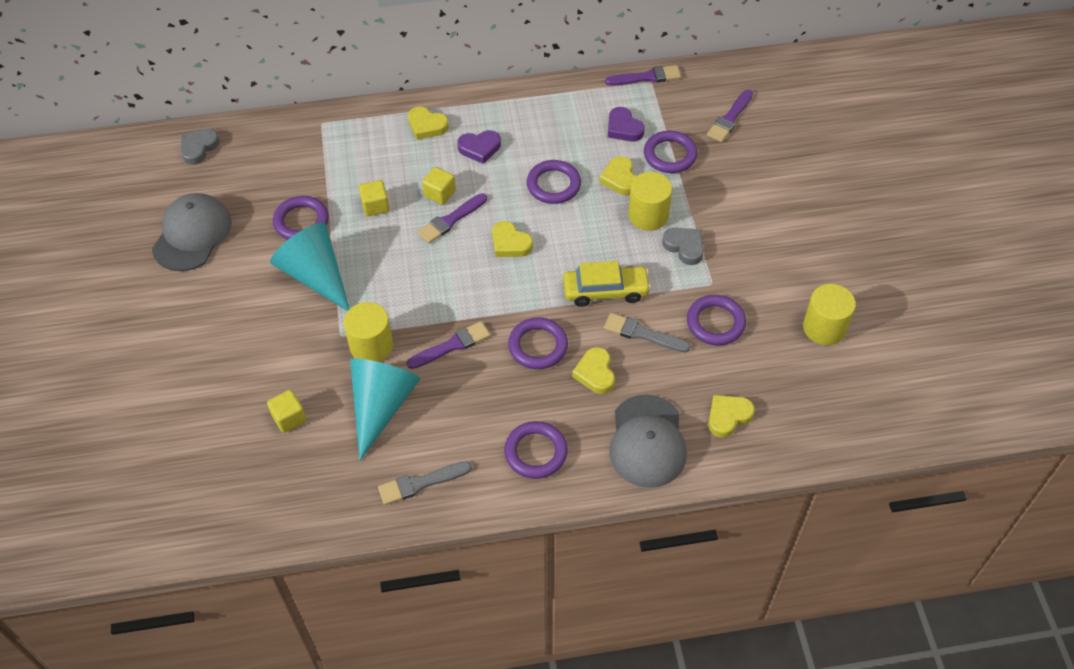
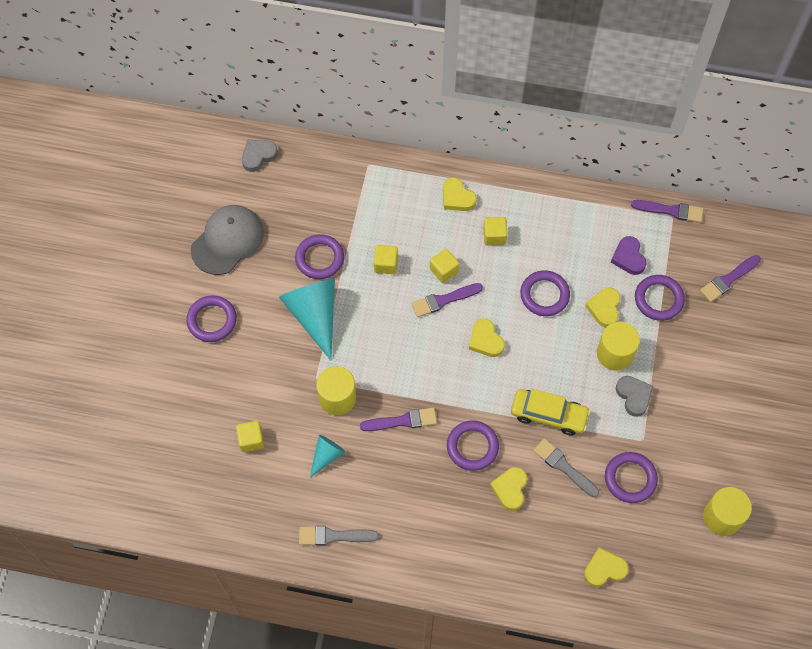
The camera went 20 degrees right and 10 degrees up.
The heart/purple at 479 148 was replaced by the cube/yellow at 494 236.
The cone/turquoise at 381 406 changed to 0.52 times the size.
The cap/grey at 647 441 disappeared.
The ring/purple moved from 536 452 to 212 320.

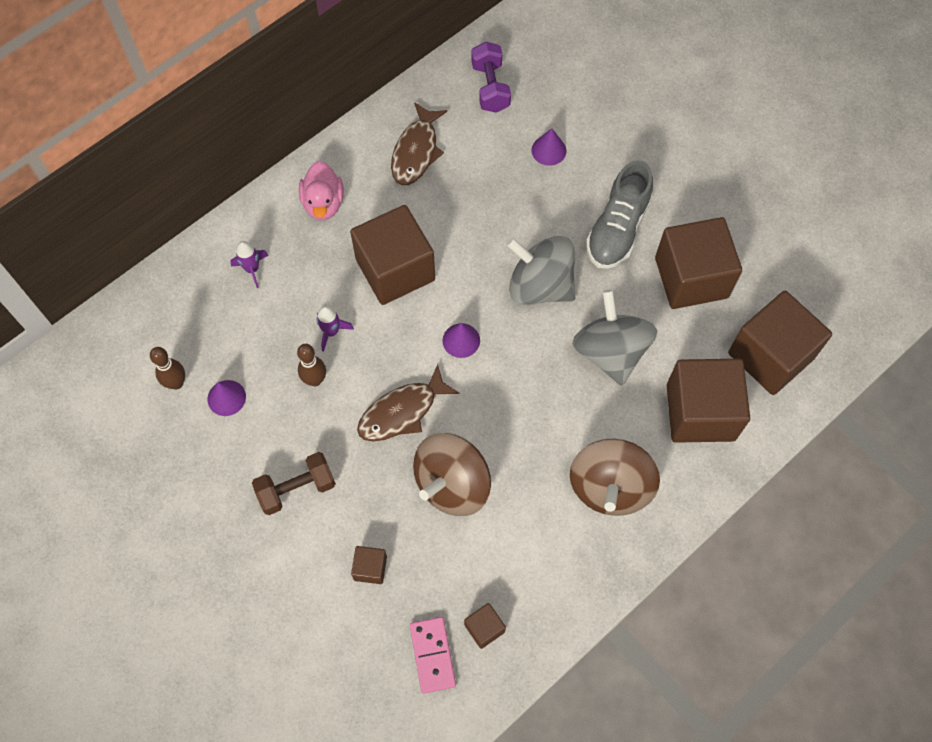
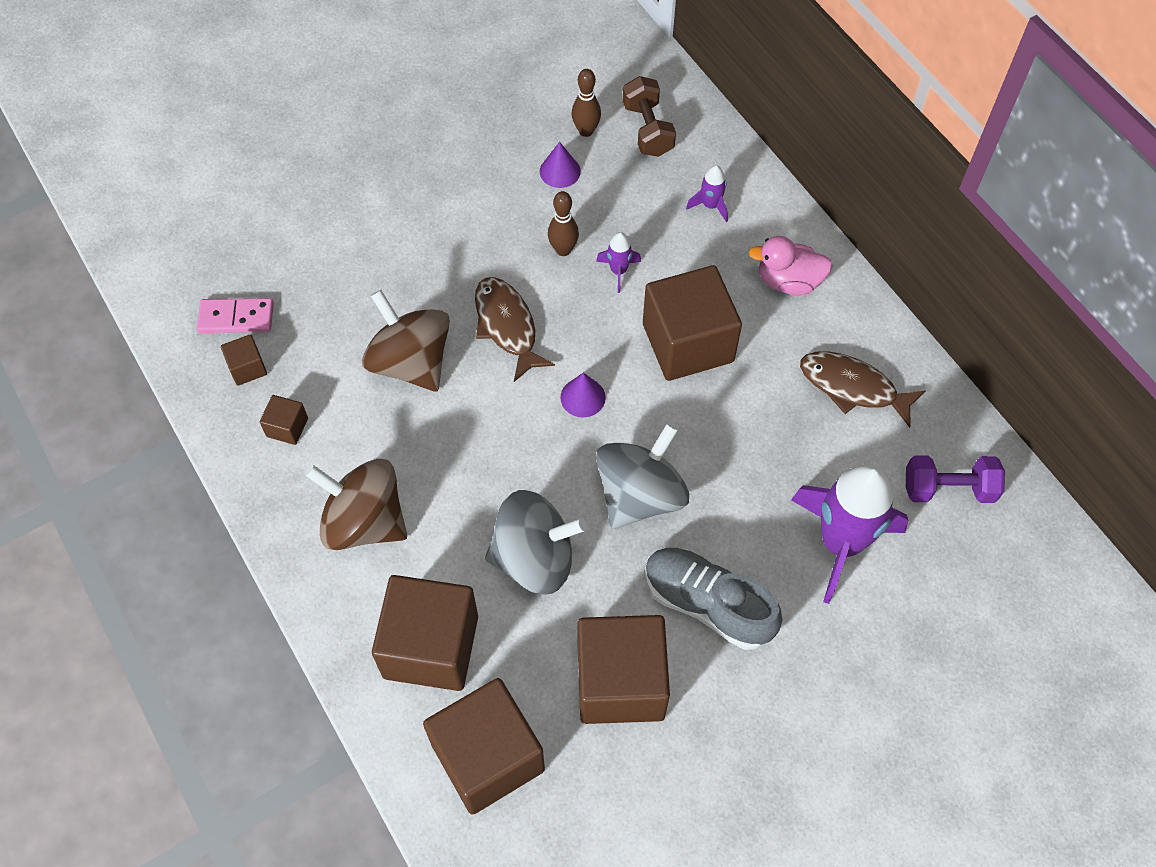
The camera went 100 degrees right and 5 degrees down.
The cone/purple at 548 150 was replaced by the rocket/purple at 840 543.
The dumbbell/brown moved from 296 489 to 647 129.
The cube/brown moved from 370 568 to 287 427.

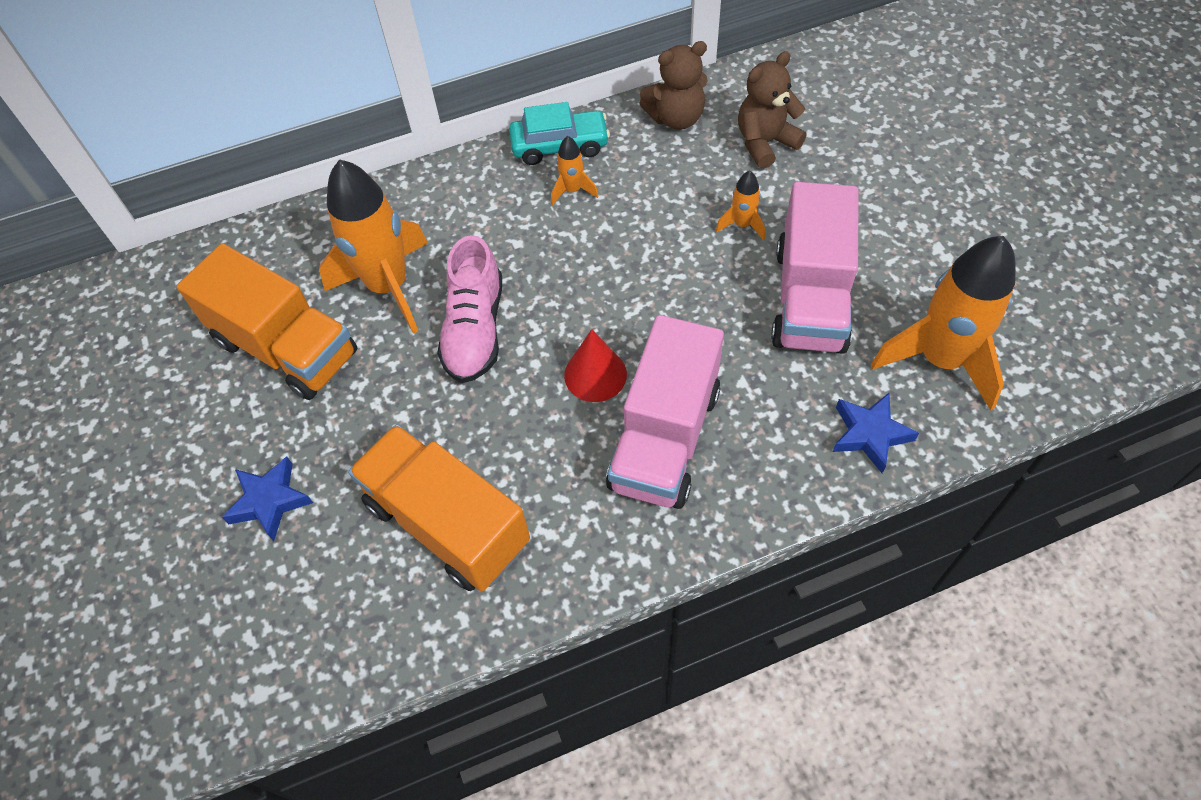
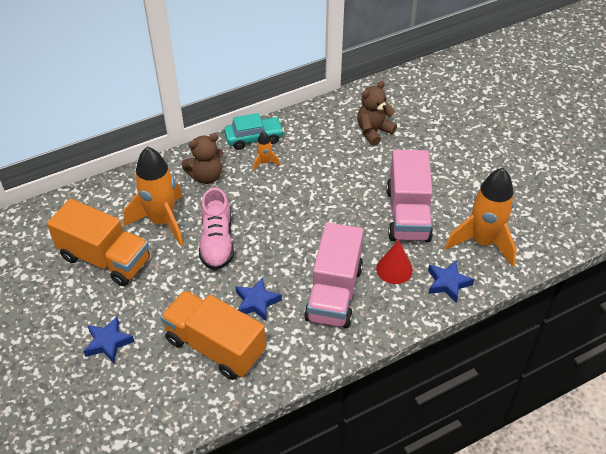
The camera went 10 degrees left and 10 degrees down.
The teddy bear/brown moved from 676 118 to 206 176.
The rocket/orange at 742 225 disappeared.
The cone/red moved from 595 374 to 394 269.
The star/blue at 257 302 appeared.

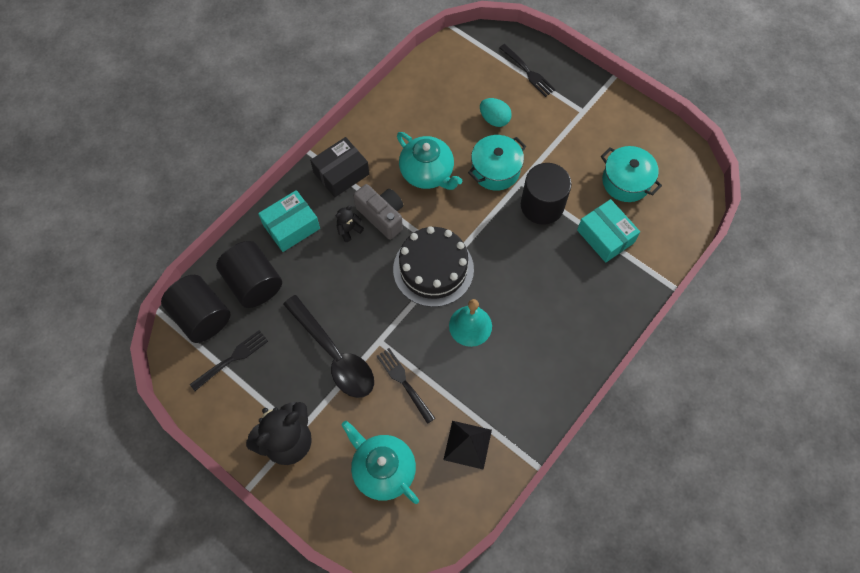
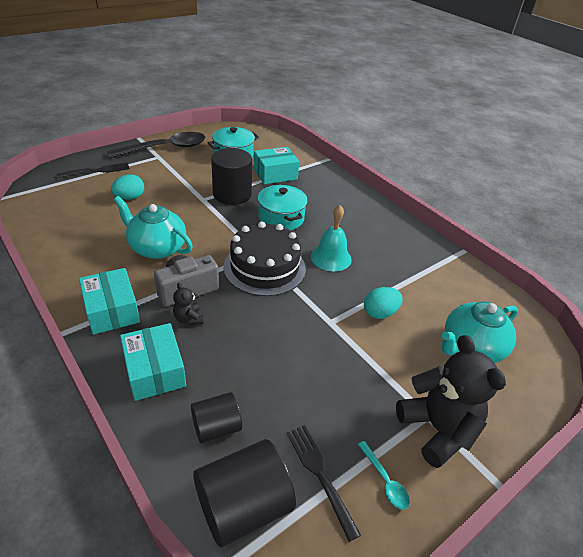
The camera went 80 degrees left and 25 degrees down.
The teapot/turquoise at 427 173 turned 120 degrees counterclockwise.
The pot/turquoise moved from 495 170 to 281 218.
The box/black at 341 173 became the box/turquoise at 112 310.
The cylinder/black at 253 283 changed to 0.61 times the size.
The spoon/black moved from 334 354 to 165 148.
The fork/black at 404 382 was replaced by the egg/turquoise at 380 313.
The pyramid/black at 467 444 disappeared.
The spoon/turquoise at 385 480 appeared.

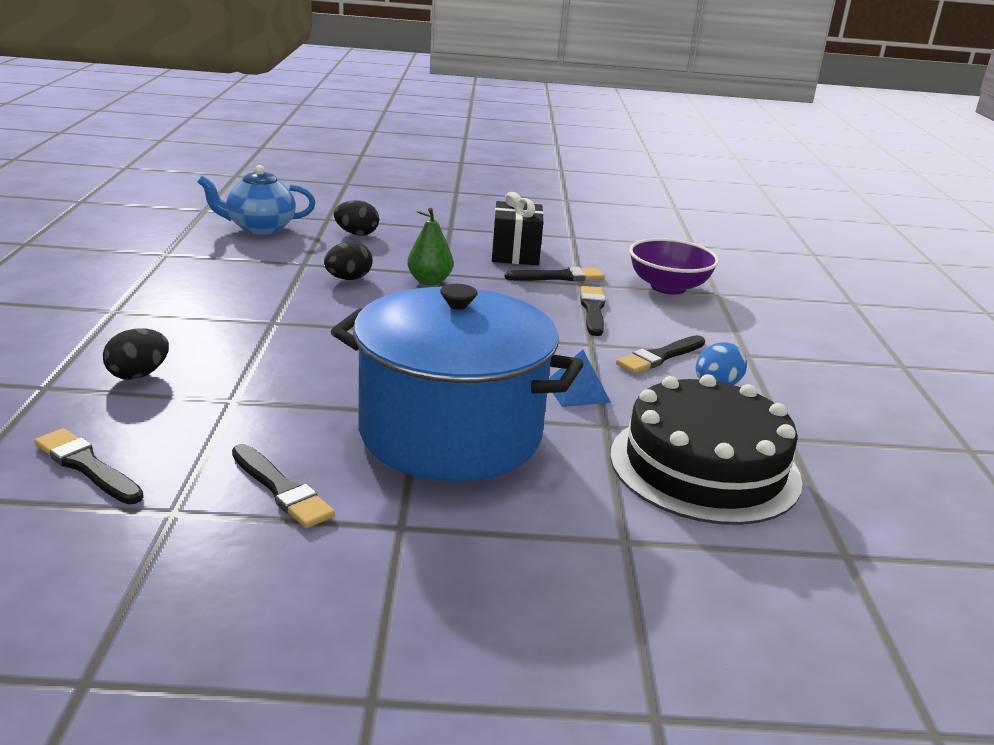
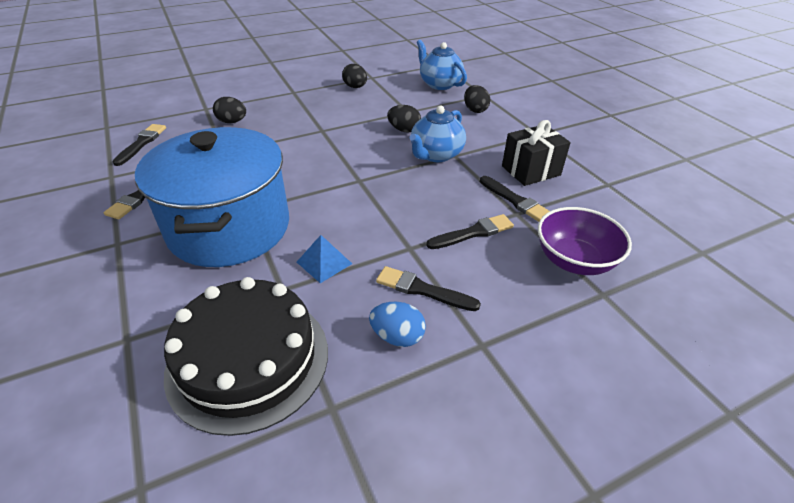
The camera went 65 degrees right and 15 degrees up.
The pear/green at 429 281 was replaced by the teapot/blue at 436 155.
The egg/black at 355 87 appeared.

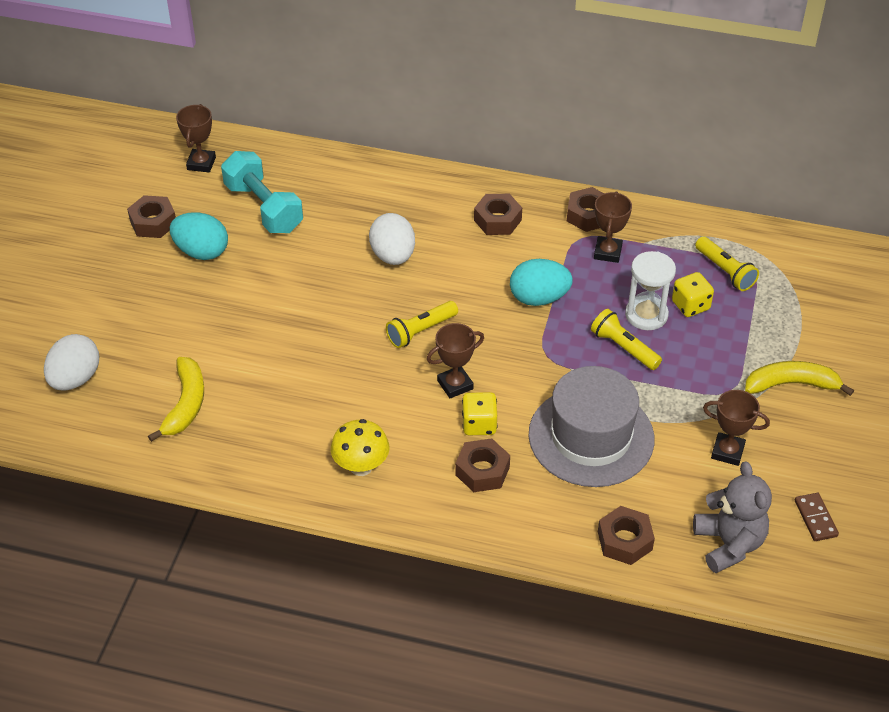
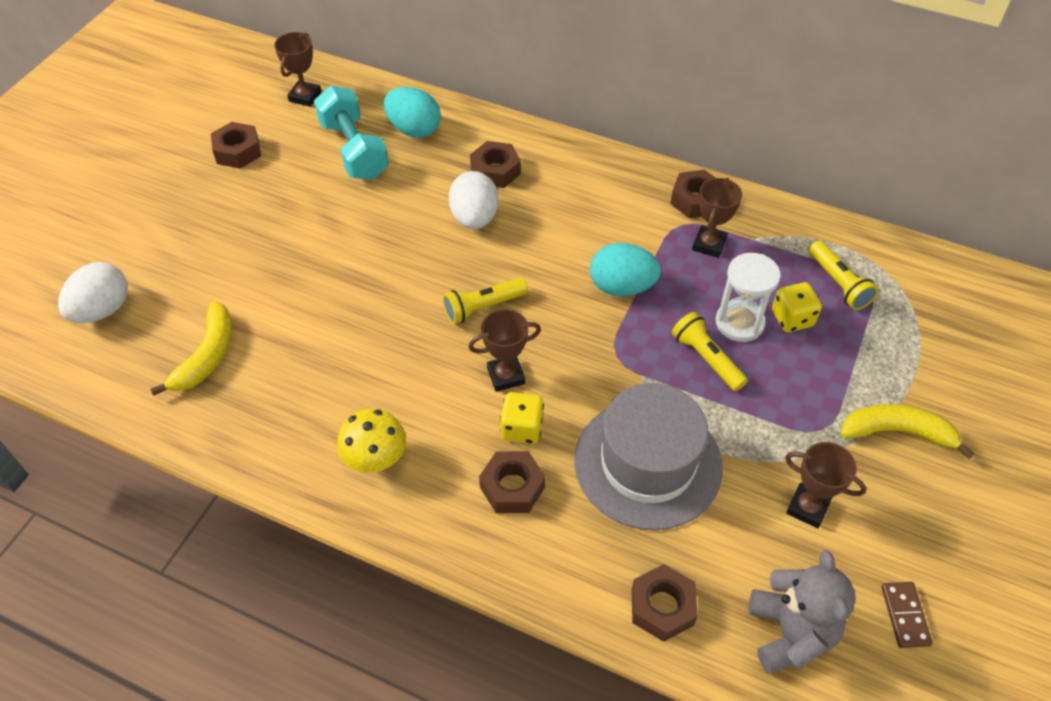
The camera went 10 degrees right and 5 degrees up.
The nut/brown moved from 497 220 to 495 171.
The egg/turquoise moved from 201 252 to 414 129.

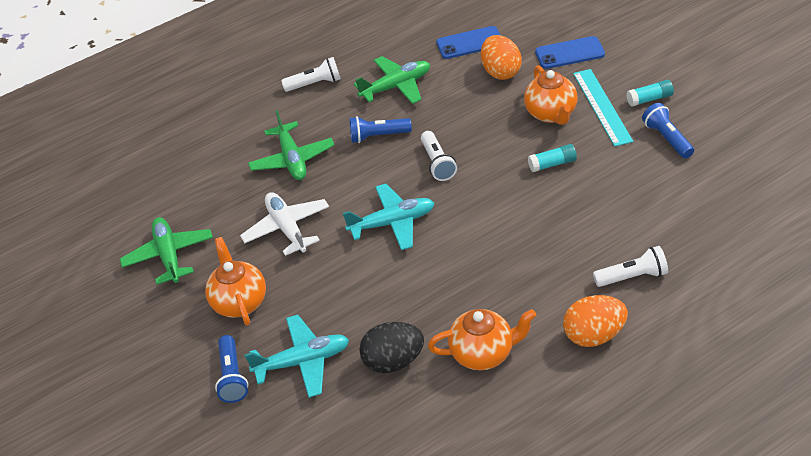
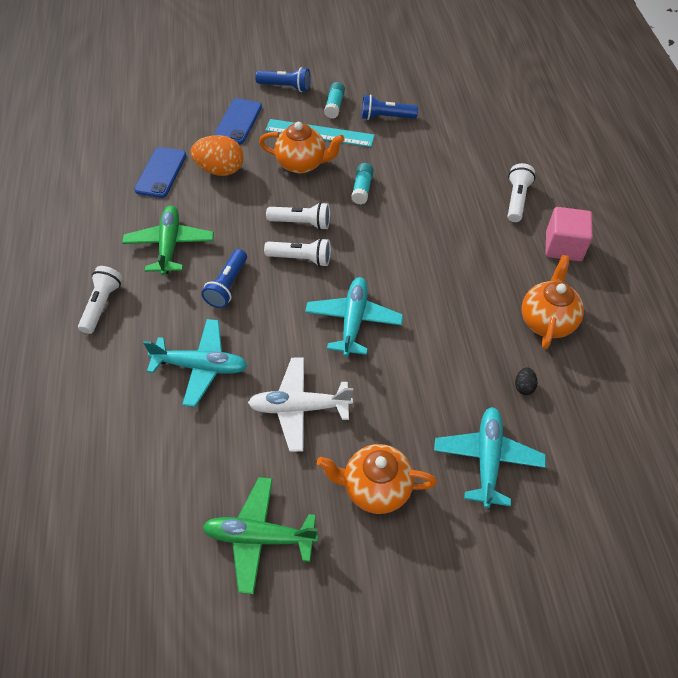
The camera went 70 degrees left and 10 degrees up.
The plane/green at 292 159 became the plane/turquoise at 201 366.
The egg/orange at 594 335 was replaced by the cube/pink at 563 246.
The egg/black at 393 361 changed to 0.45 times the size.
The flashlight/blue moved from 232 376 to 285 87.
The flashlight/white at 301 223 appeared.

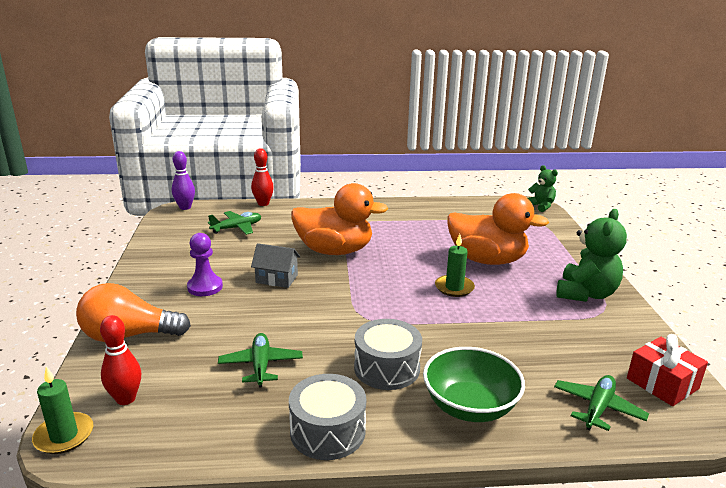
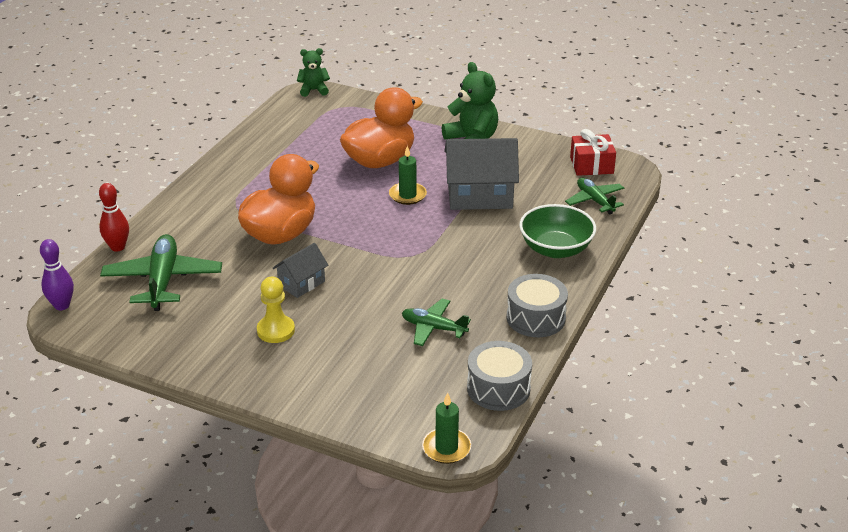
The camera went 60 degrees left and 10 degrees up.
The plane/green at 237 228 changed to 1.65 times the size.
The pawn/purple at 205 287 became the pawn/yellow at 276 330.
The light bulb/orange at 129 335 disappeared.
The bowling pin/red at 126 399 disappeared.
The drum/grey moved from 387 368 to 498 388.
The house/grey at 480 196 appeared.

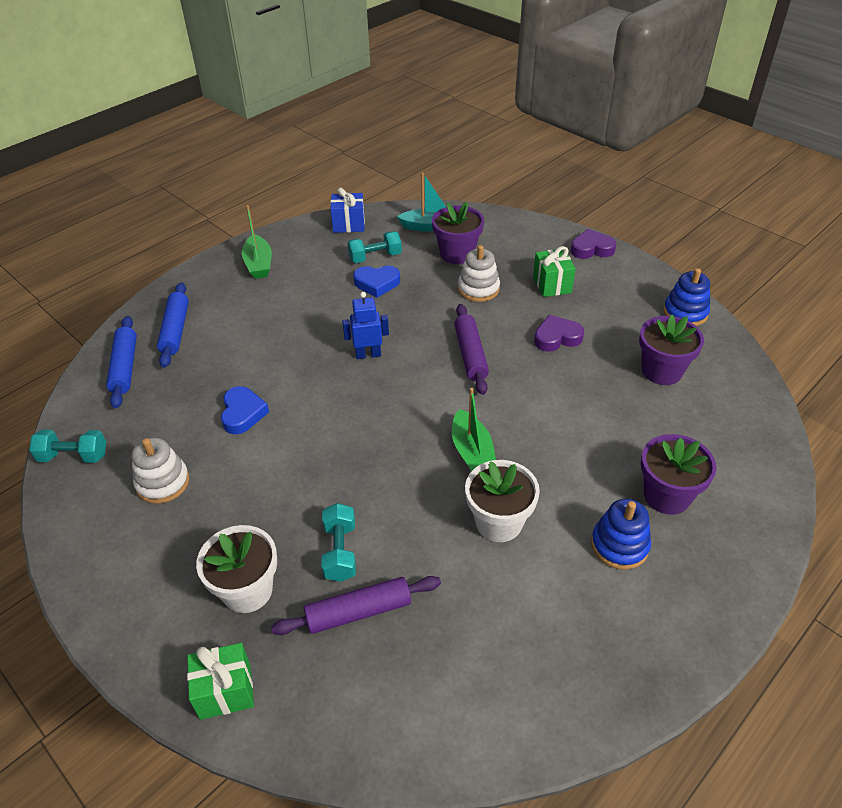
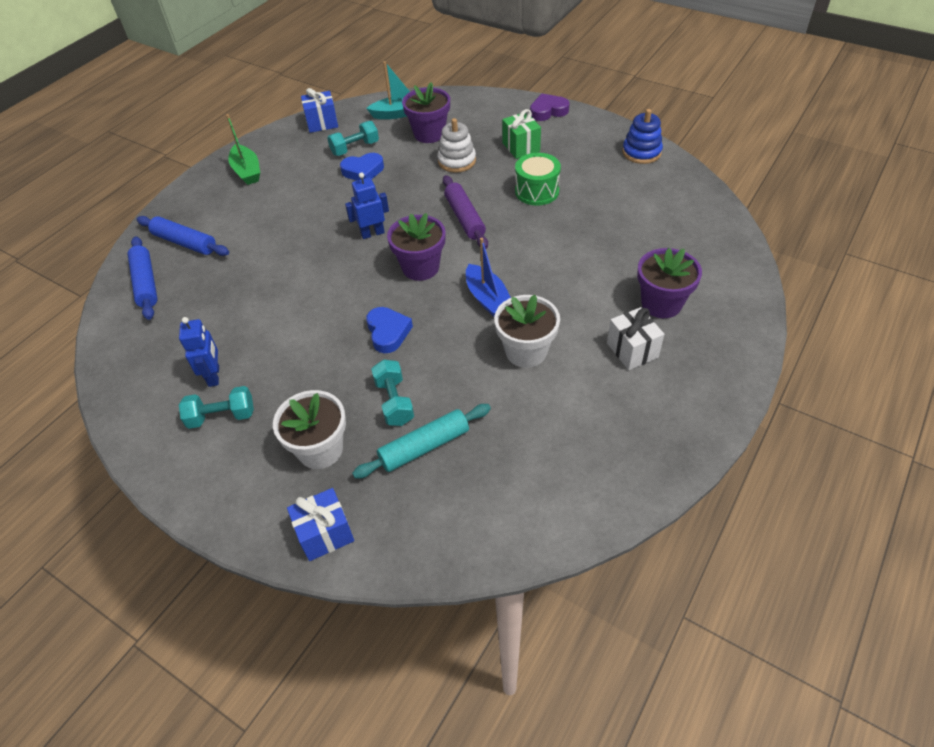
The camera went 10 degrees left and 5 degrees up.
The rolling pin/blue at 175 330 turned 45 degrees counterclockwise.
The heart/purple at 557 337 was replaced by the drum/green at 537 191.
The flower pot/purple moved from 661 371 to 420 267.
The heart/blue moved from 243 413 to 388 332.
The boat/green at 472 451 became the boat/blue at 487 298.
The dumbbell/turquoise moved from 73 456 to 222 416.
The stacking toy/white at 163 482 was replaced by the robot/blue at 214 376.
The stacking toy/blue at 619 545 was replaced by the gift/white at 632 350.
The rolling pin/purple at 359 612 became the rolling pin/turquoise at 424 447.
The gift/green at 225 691 became the gift/blue at 325 534.

